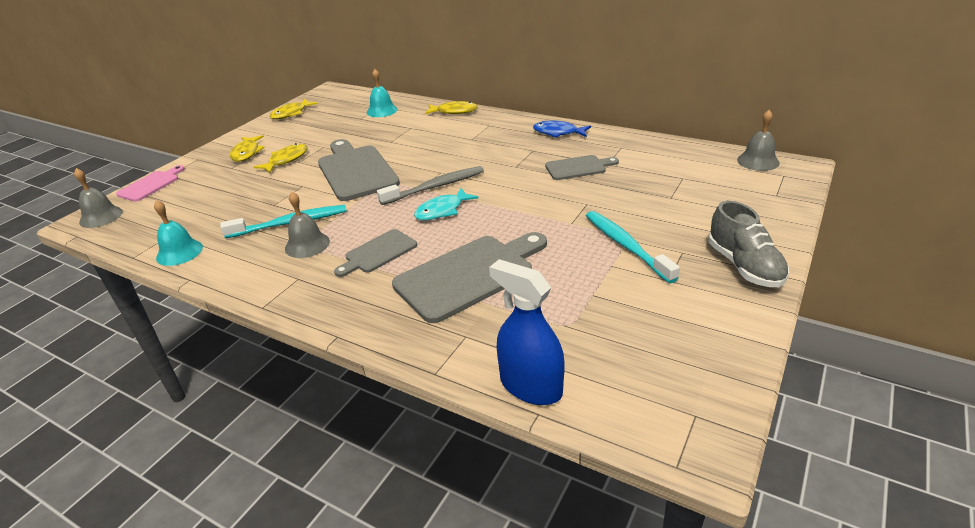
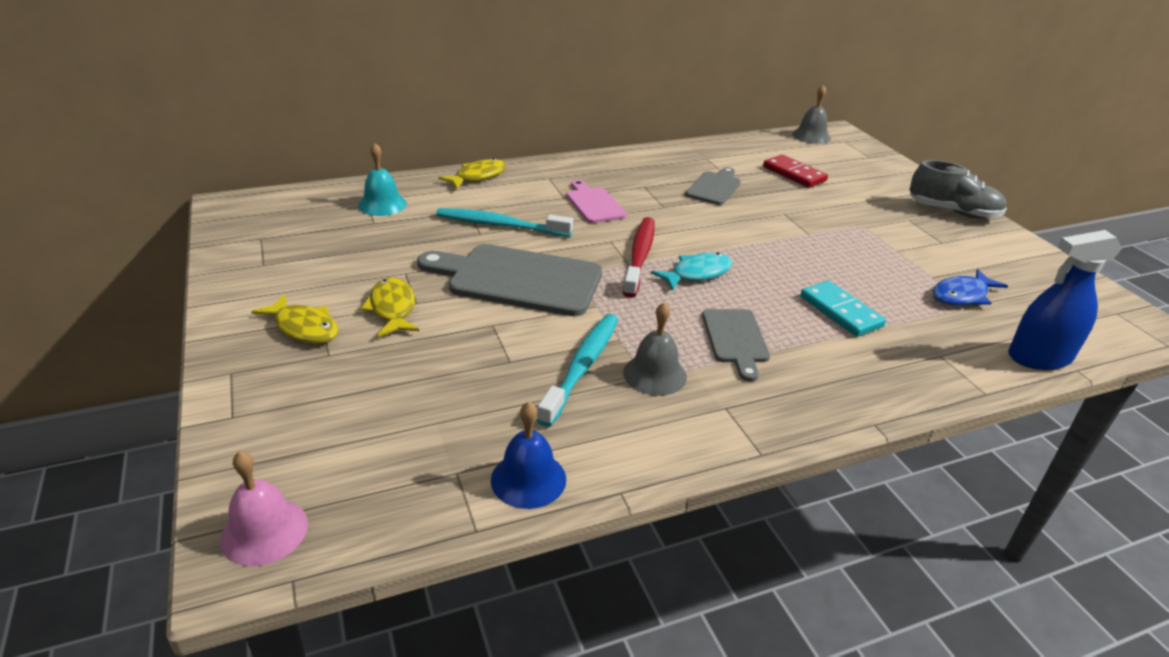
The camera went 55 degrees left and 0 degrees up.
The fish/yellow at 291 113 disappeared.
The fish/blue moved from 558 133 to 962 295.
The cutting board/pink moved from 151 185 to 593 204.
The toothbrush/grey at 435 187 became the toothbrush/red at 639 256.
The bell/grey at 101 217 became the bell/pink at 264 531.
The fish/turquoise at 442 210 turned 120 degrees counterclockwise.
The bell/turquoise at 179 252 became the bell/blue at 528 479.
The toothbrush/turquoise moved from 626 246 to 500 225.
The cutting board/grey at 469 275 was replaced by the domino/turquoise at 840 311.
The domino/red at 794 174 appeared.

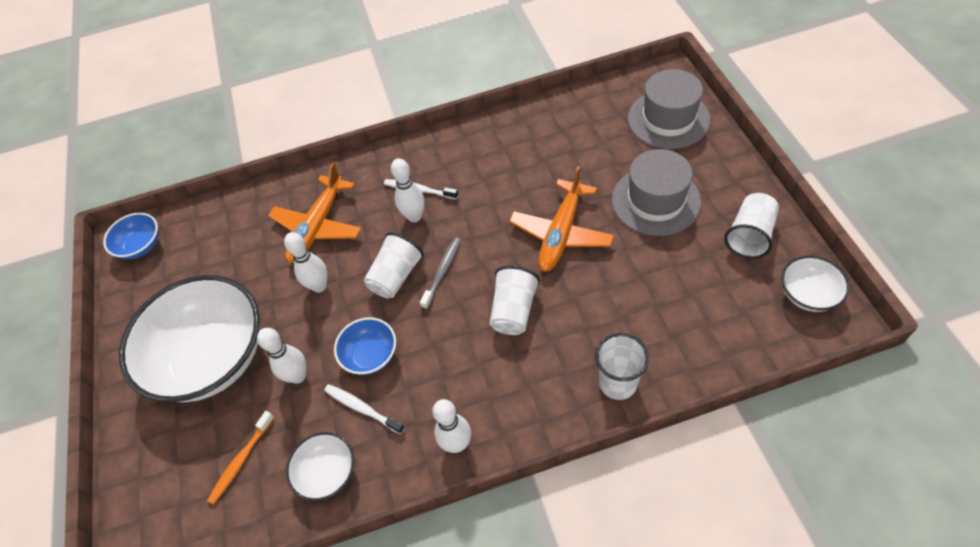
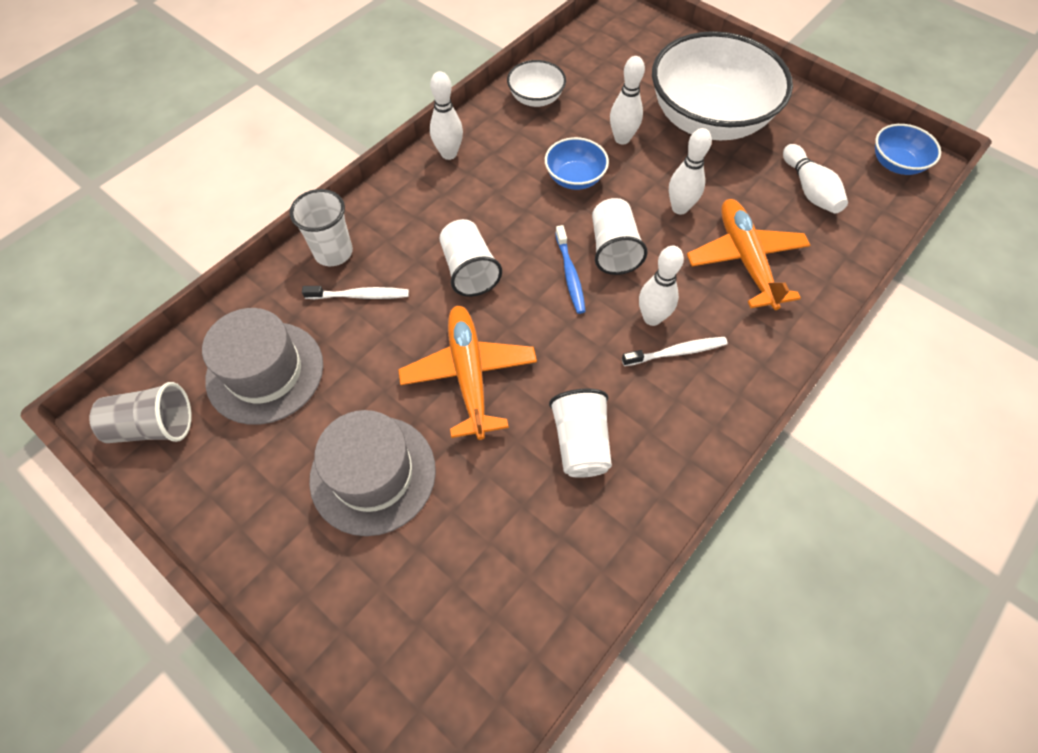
The camera went 140 degrees right and 5 degrees up.
The hat/grey moved from 668 119 to 265 372.
The cup/white moved from 749 235 to 580 443.
The toothbrush/grey at 442 271 became the toothbrush/blue at 570 274.
The bowl/white at 808 294 was replaced by the cup/grey at 154 426.
The toothbrush/white moved from 362 408 to 360 295.
The toothbrush/orange at 241 461 disappeared.
The bowling pin/white at 809 189 appeared.

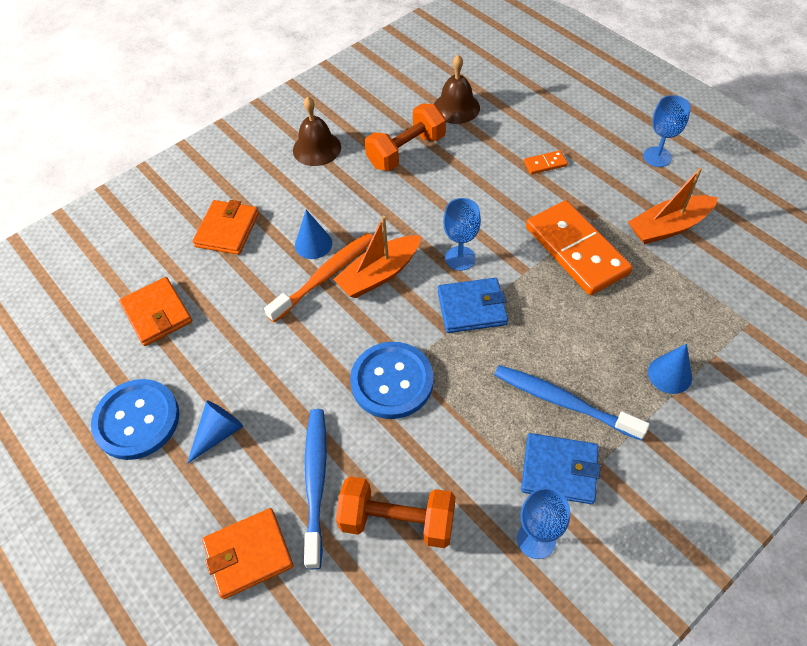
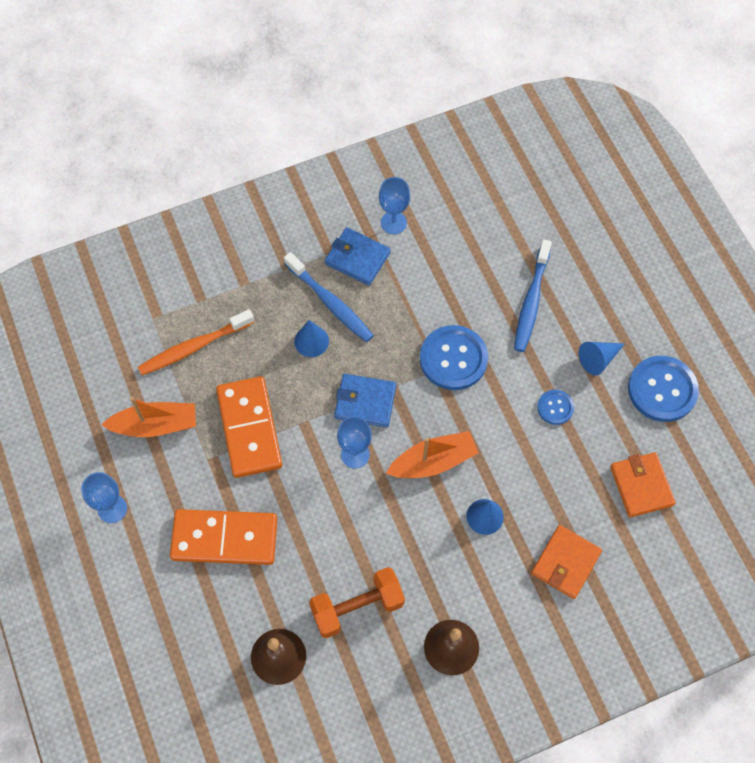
The camera went 165 degrees left and 10 degrees up.
The domino/orange at 545 164 changed to 2.44 times the size.
The toothbrush/orange moved from 325 276 to 194 347.
The cone/blue moved from 669 374 to 311 341.
The dumbbell/orange at 397 521 disappeared.
The wallet/orange at 248 554 disappeared.
The button/blue at 555 407 appeared.

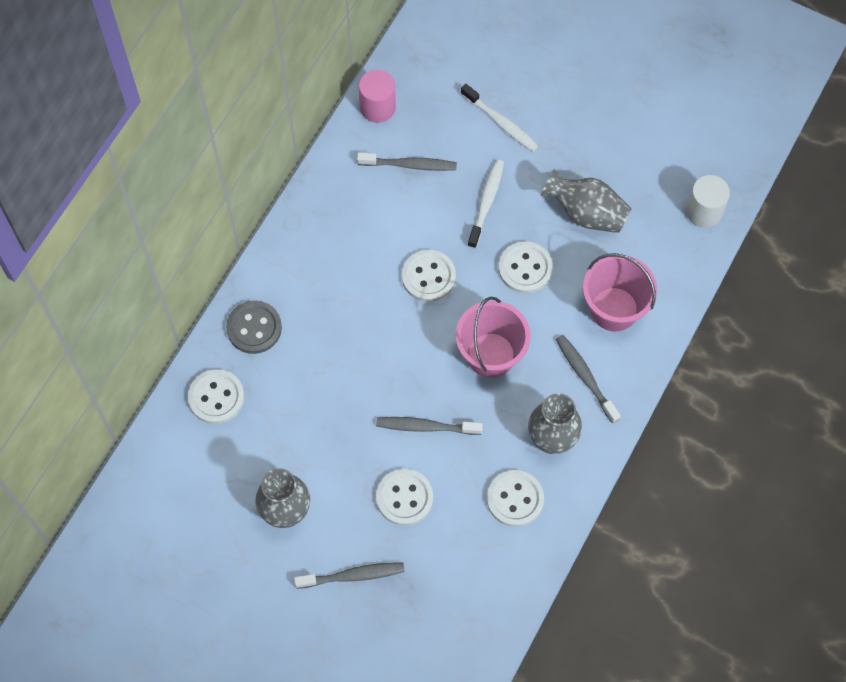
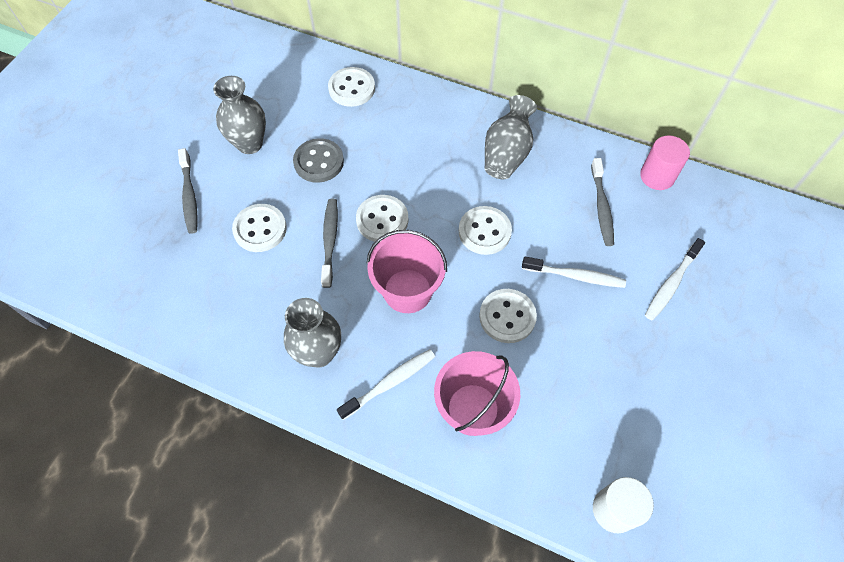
The camera went 85 degrees right and 5 degrees down.
The vase/grey moved from 586 213 to 506 154.
The button/grey moved from 254 328 to 319 162.
The toothbrush/grey at 585 377 became the toothbrush/white at 390 383.
The button/white moved from 515 499 to 382 220.

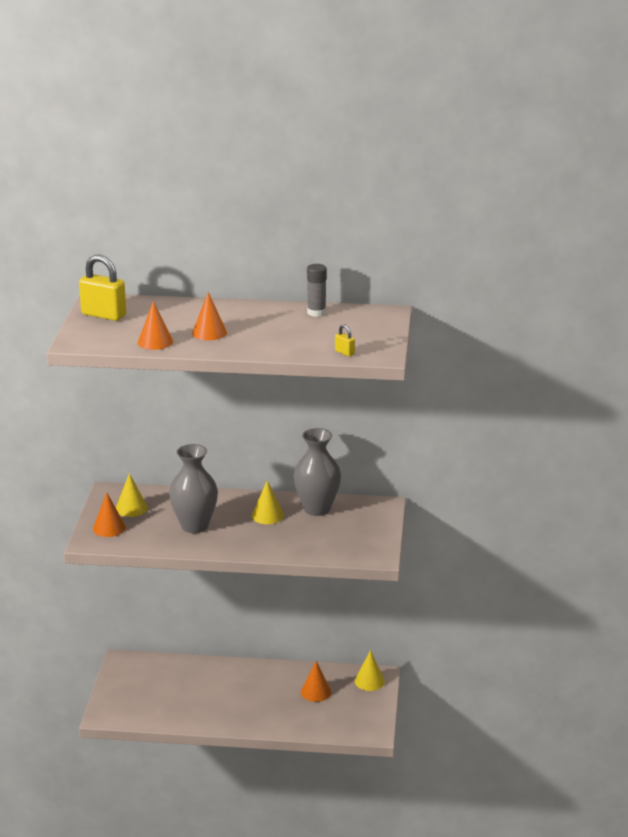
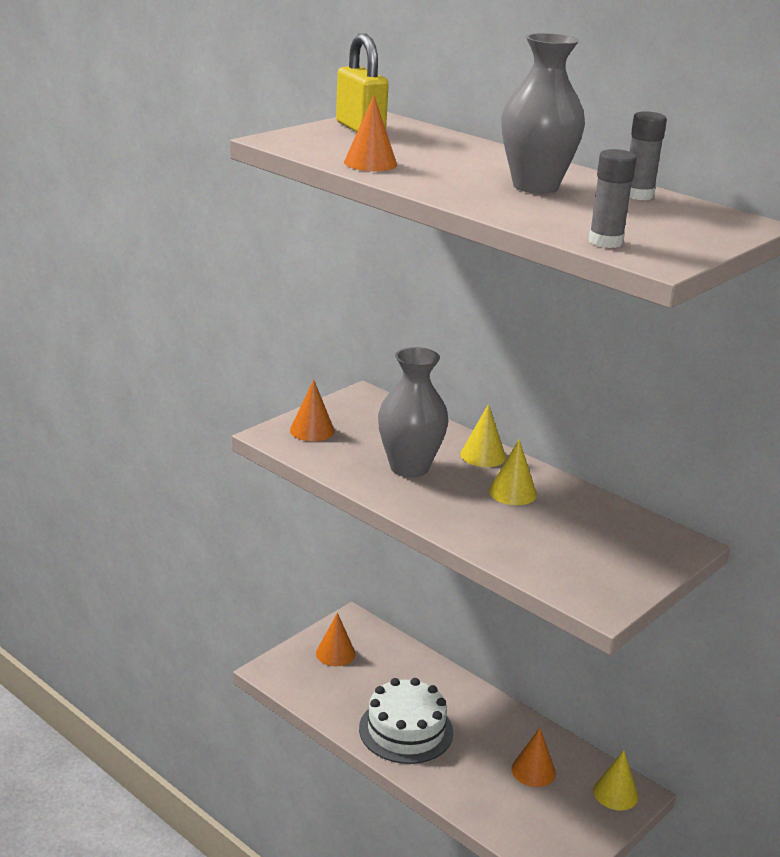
The camera went 35 degrees right and 0 degrees up.
The cone/orange moved from 209 332 to 335 653.
The padlock/yellow at 344 352 was replaced by the glue stick/grey at 605 242.
The vase/grey moved from 317 509 to 535 186.
The cone/yellow moved from 131 508 to 483 455.
The cake/white at 406 730 appeared.

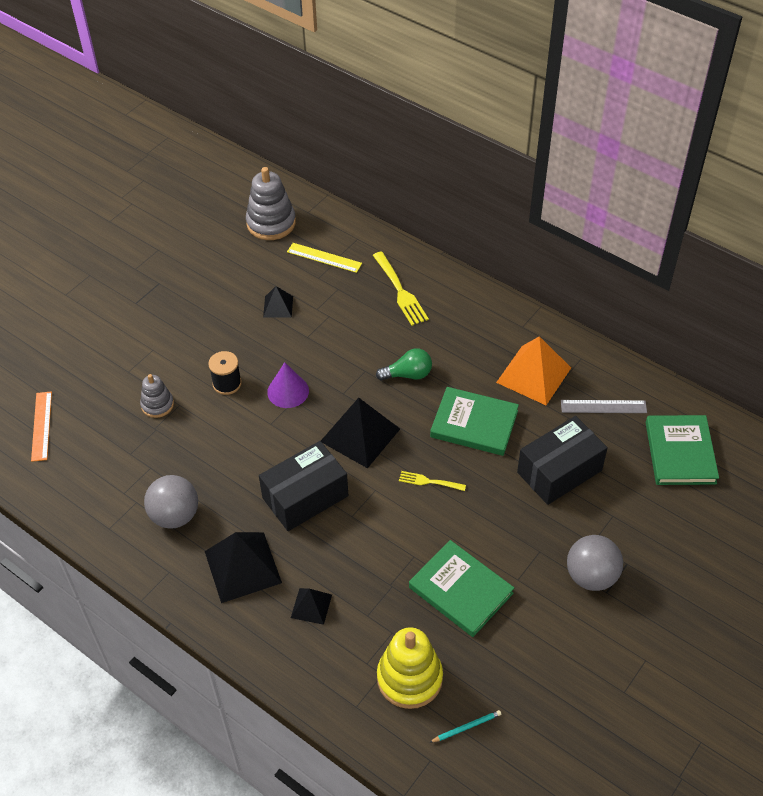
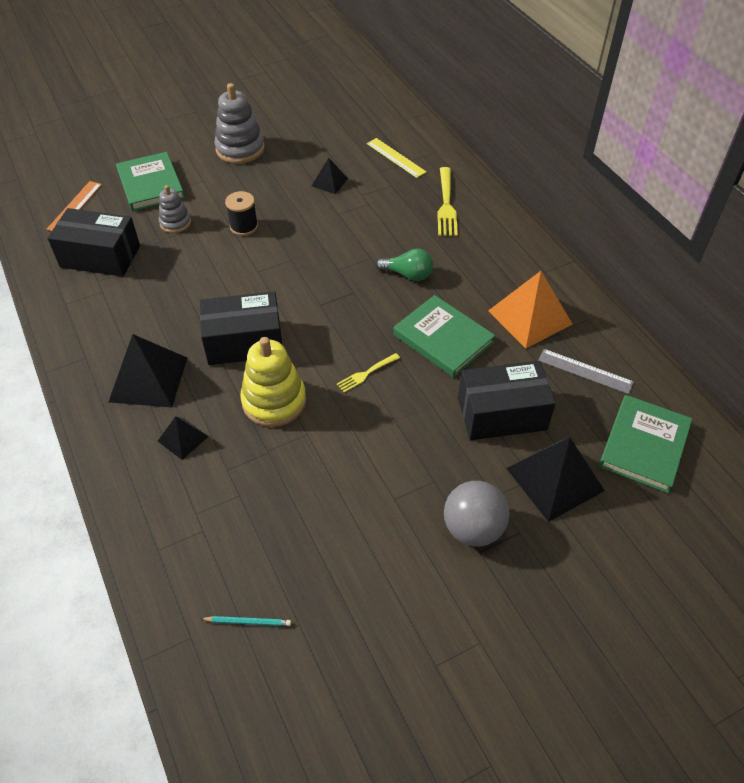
The camera went 25 degrees right and 0 degrees up.
The stacking toy/grey moved from 271 223 to 240 149.
The cone/purple at 288 391 disappeared.
The pyramid/black moved from 360 435 to 555 479.
The fork/yellow at 429 481 turned 75 degrees counterclockwise.
The ball/grey at 175 515 disappeared.
The book/green moved from 460 590 to 150 185.
The stacking toy/yellow moved from 409 678 to 274 401.
The box/black at 100 256 appeared.

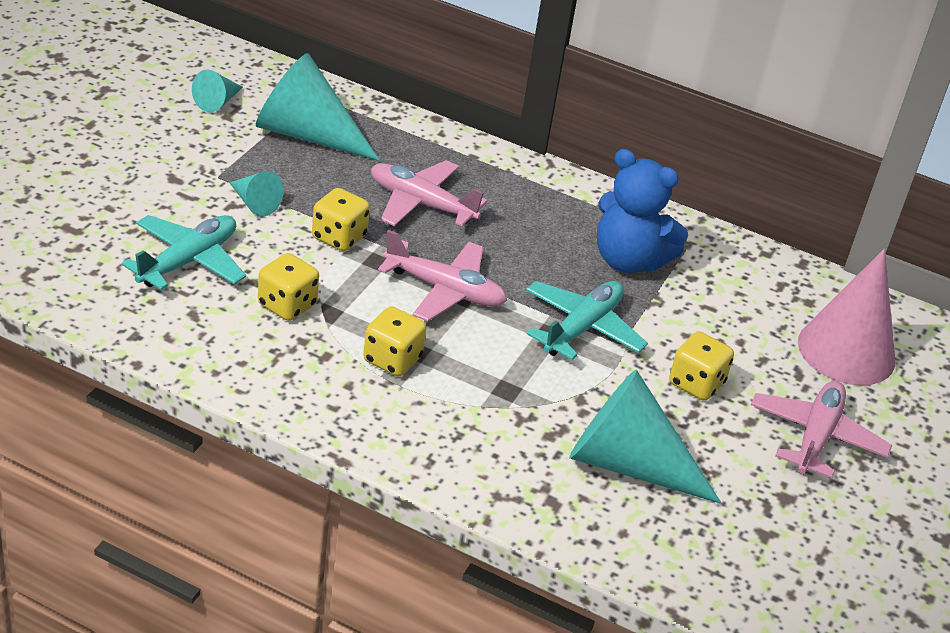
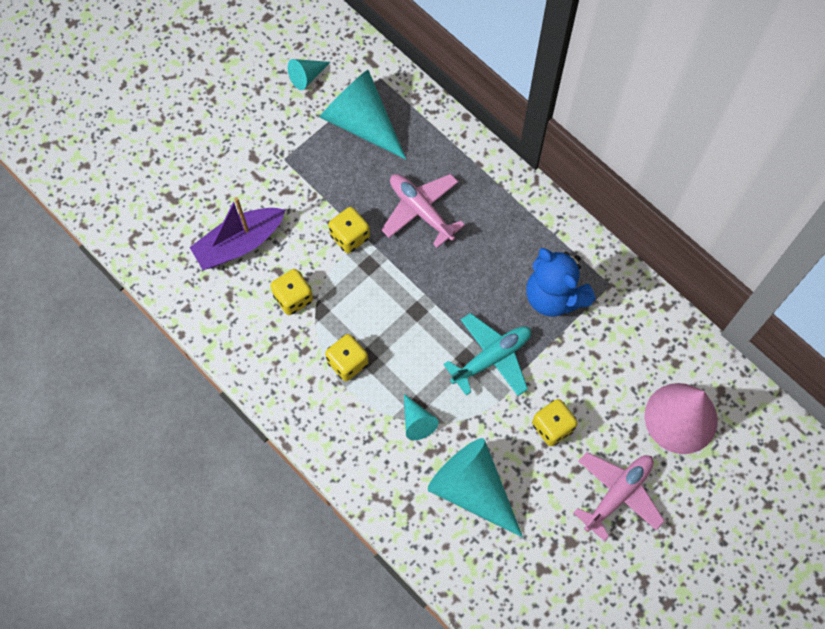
The camera went 25 degrees right and 30 degrees up.
The cone/turquoise moved from 254 203 to 417 422.
The plane/turquoise at 188 261 was replaced by the boat/purple at 240 243.
The plane/pink at 444 290 disappeared.

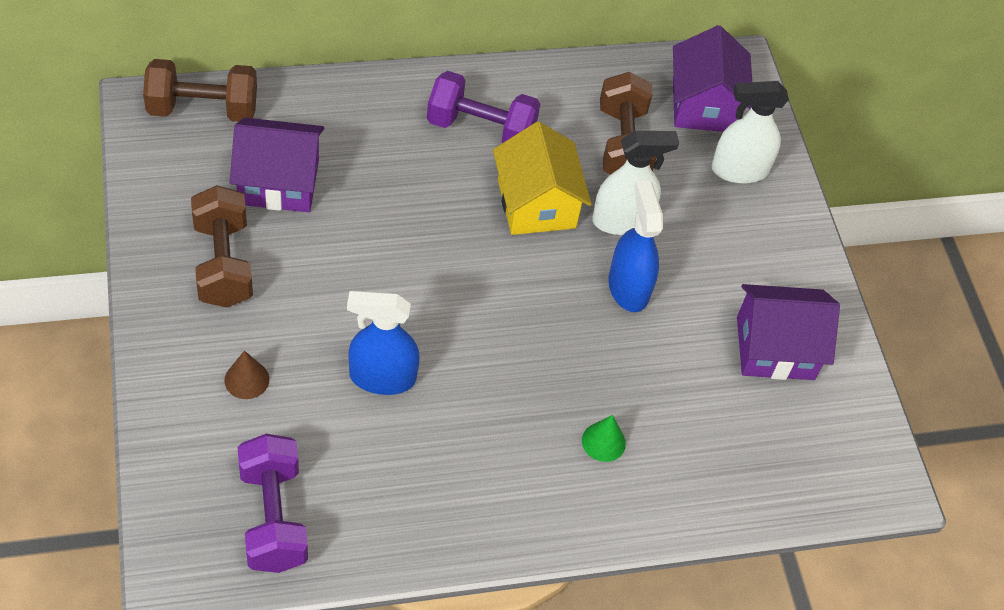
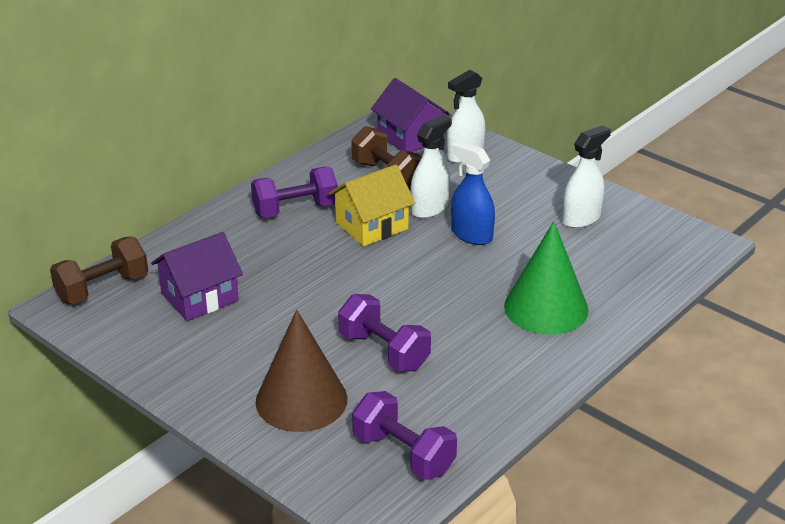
The camera went 30 degrees left and 20 degrees down.
The house/yellow at 536 203 turned 75 degrees counterclockwise.
The dumbbell/brown at 223 263 disappeared.
The house/purple at 775 348 was replaced by the spray bottle/white at 581 218.
The spray bottle/blue at 382 377 was replaced by the dumbbell/purple at 384 351.
The cone/brown at 247 379 changed to 2.50 times the size.
The cone/green at 603 442 changed to 2.50 times the size.

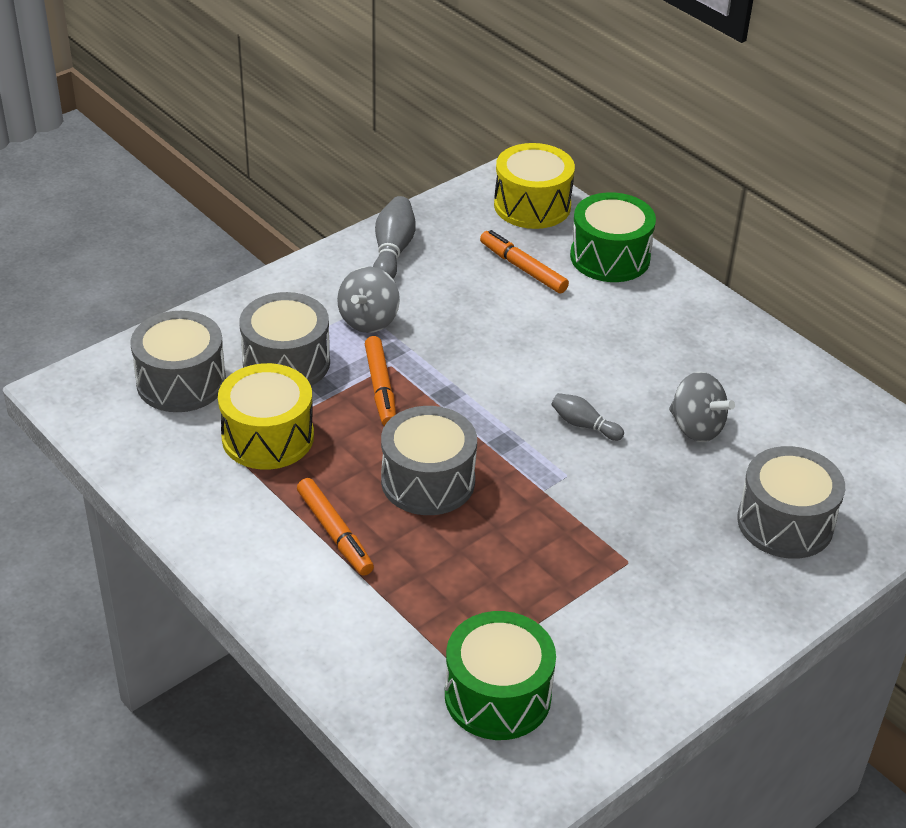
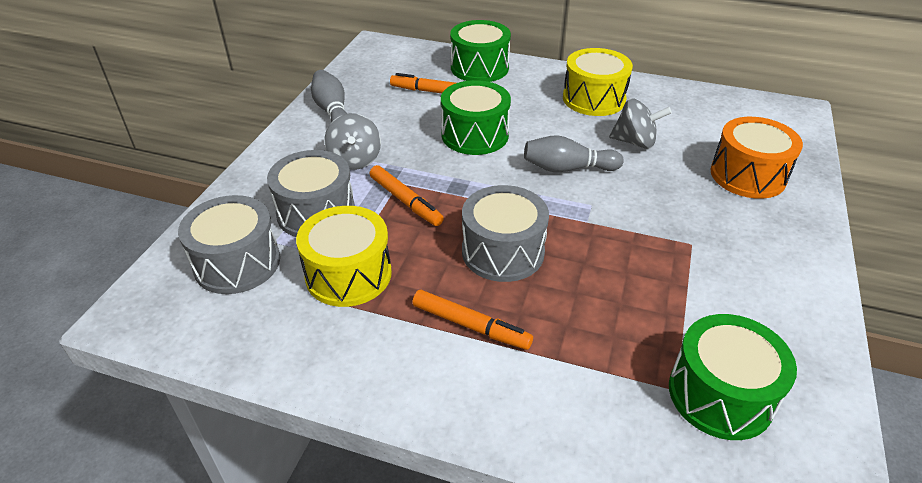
The camera went 30 degrees left and 0 degrees up.
The drum/yellow moved from 532 205 to 594 99.
The bowling pin/grey at 584 425 changed to 1.57 times the size.
The drum/grey at 785 522 became the drum/orange at 748 175.
The drum/green at 475 135 appeared.

